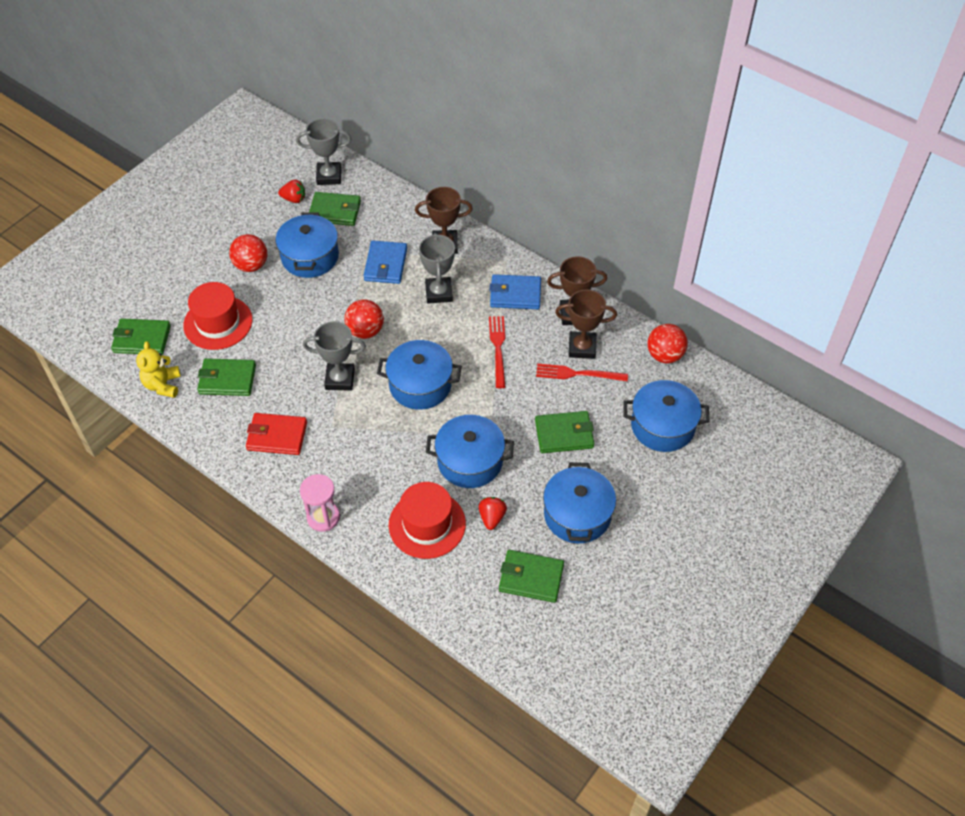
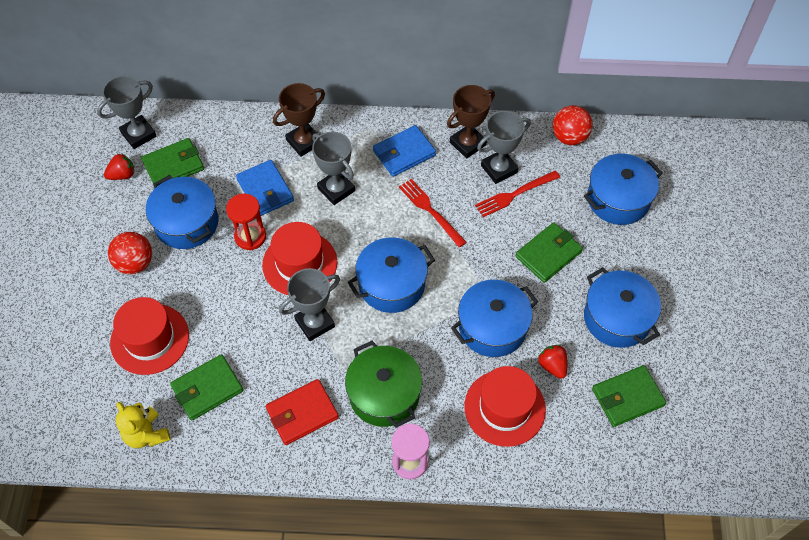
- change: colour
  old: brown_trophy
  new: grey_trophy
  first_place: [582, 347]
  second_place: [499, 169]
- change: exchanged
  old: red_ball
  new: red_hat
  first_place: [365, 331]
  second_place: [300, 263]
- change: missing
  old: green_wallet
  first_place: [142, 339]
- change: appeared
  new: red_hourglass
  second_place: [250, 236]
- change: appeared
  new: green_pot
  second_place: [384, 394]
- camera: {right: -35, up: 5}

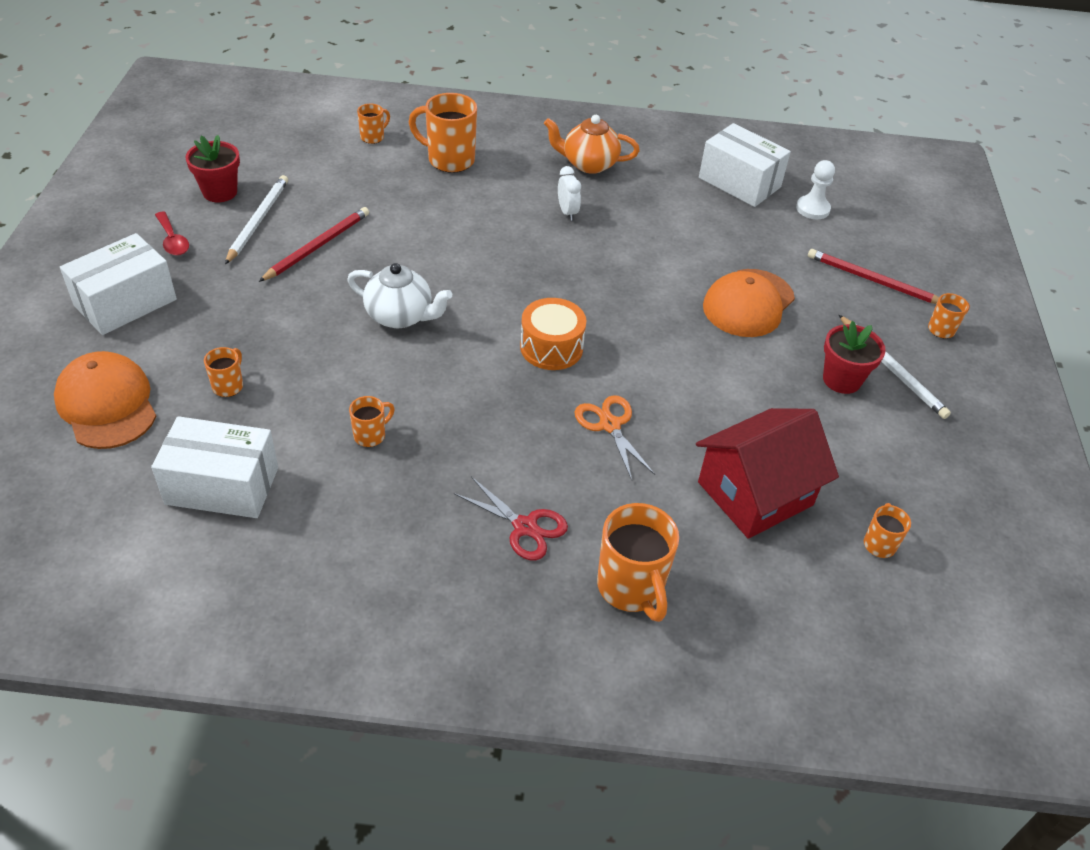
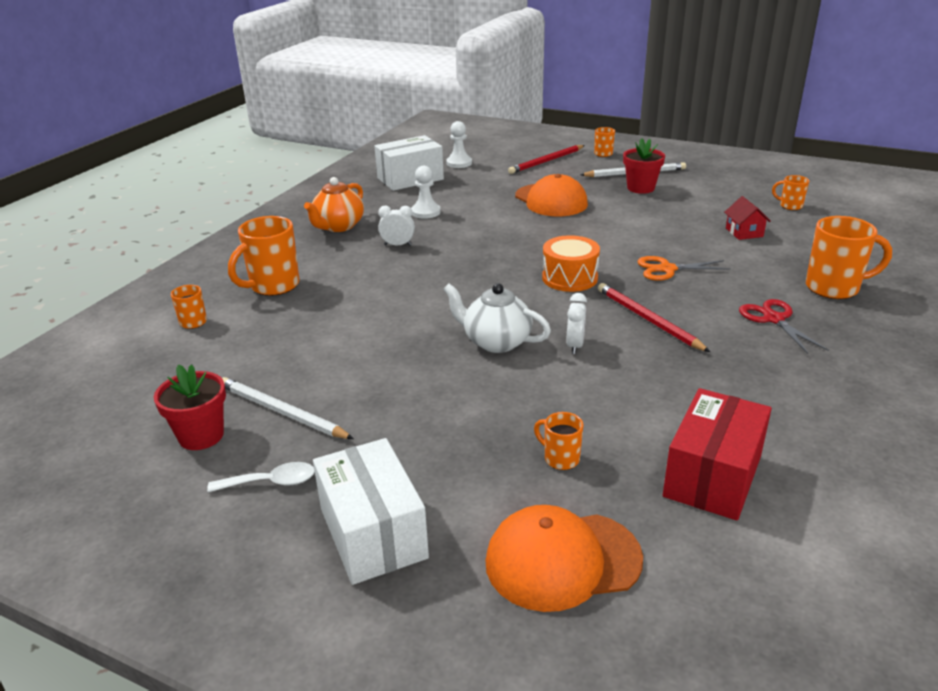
- change: relocated
  old: red_pencil
  first_place: [318, 246]
  second_place: [648, 319]
- change: colour
  old: red_spoon
  new: white_spoon
  first_place: [173, 240]
  second_place: [271, 482]
- change: spun
  old: white_teapot
  first_place: [400, 316]
  second_place: [496, 342]
  degrees: -105
- change: missing
  old: orange_mug
  first_place: [370, 435]
- change: size
  old: red_house
  first_place: [755, 493]
  second_place: [744, 232]
  factor: 0.46
- change: colour
  old: white_box
  new: red_box
  first_place: [222, 486]
  second_place: [712, 476]
- change: spun
  old: red_scissors
  first_place: [525, 527]
  second_place: [773, 319]
  degrees: -75
- change: appeared
  new: white_pawn
  second_place: [426, 212]
- change: appeared
  new: white_clock
  second_place: [575, 345]
- camera: {right: -65, up: -15}

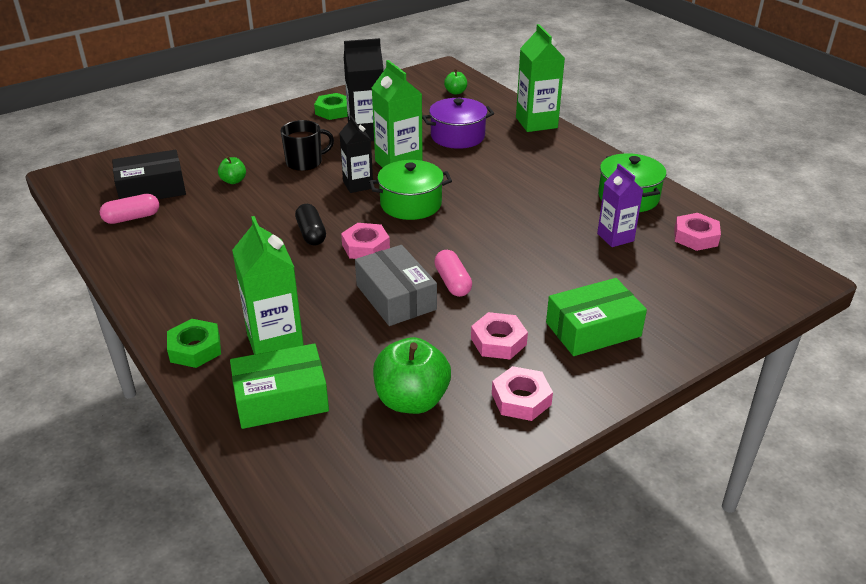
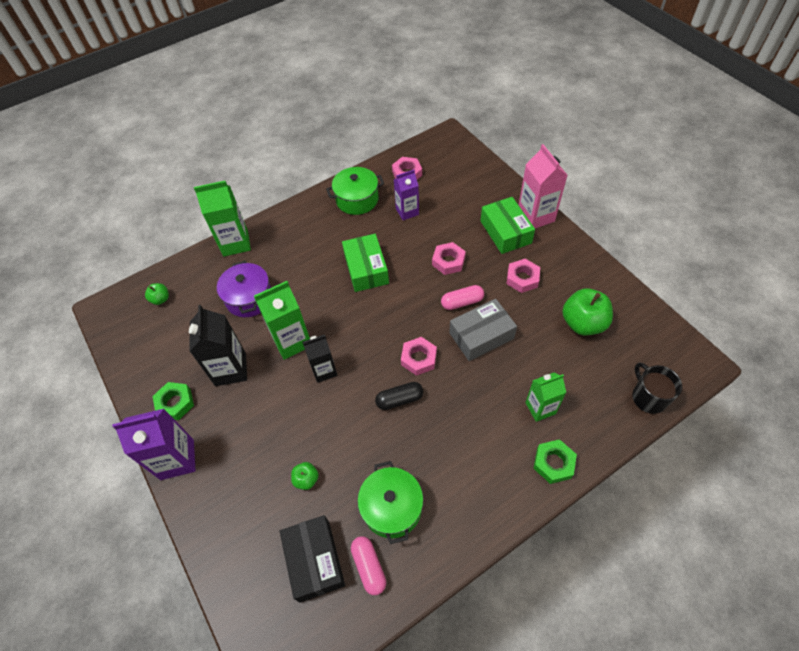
- change: relocated
  old: black_mug
  first_place: [305, 162]
  second_place: [648, 397]
- change: relocated
  old: green_pot
  first_place: [411, 204]
  second_place: [392, 507]
- change: size
  old: green_carton
  first_place: [275, 343]
  second_place: [540, 408]
  factor: 0.66
- change: relocated
  old: green_box
  first_place: [281, 399]
  second_place: [366, 269]
- change: relocated
  old: pink_nut
  first_place: [521, 399]
  second_place: [448, 261]
- change: appeared
  new: pink_carton
  second_place: [535, 216]
- change: appeared
  new: purple_carton
  second_place: [177, 459]
- camera: {right: -85, up: 20}

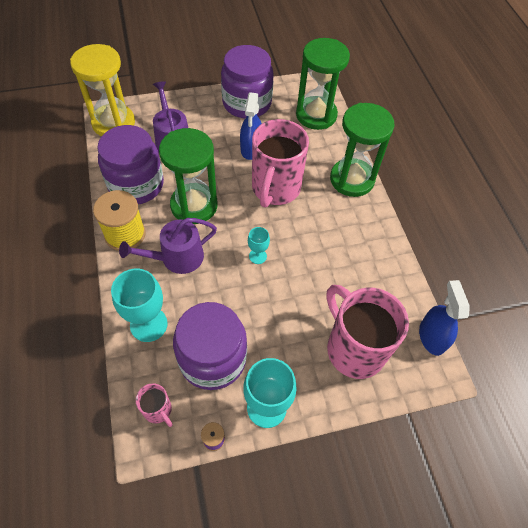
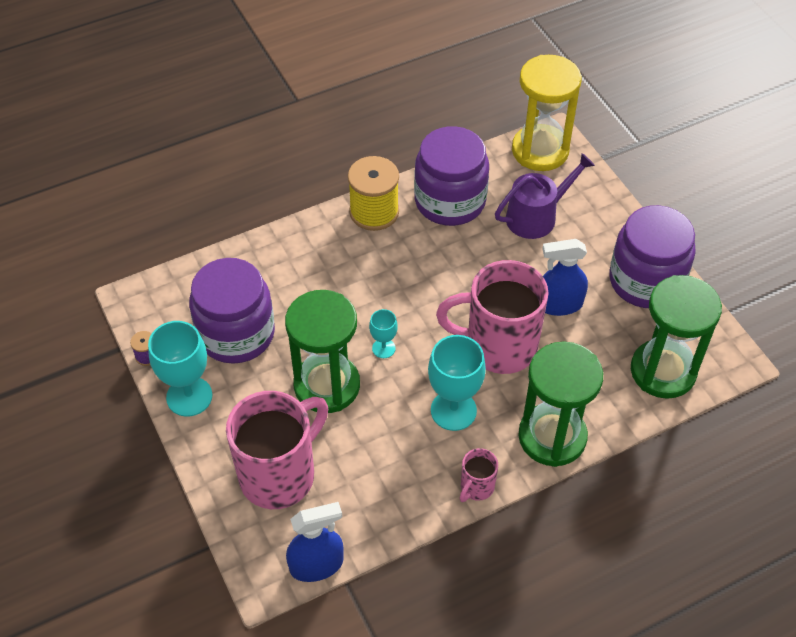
- change: relocated
  old: green_hourglass
  first_place: [194, 205]
  second_place: [327, 385]
- change: missing
  old: purple_watering_can
  first_place: [177, 258]
- change: relocated
  old: turquoise_goblet
  first_place: [148, 324]
  second_place: [453, 410]
- change: relocated
  old: pink_mug
  first_place: [158, 410]
  second_place: [476, 487]
- camera: {right: 80, up: -5}

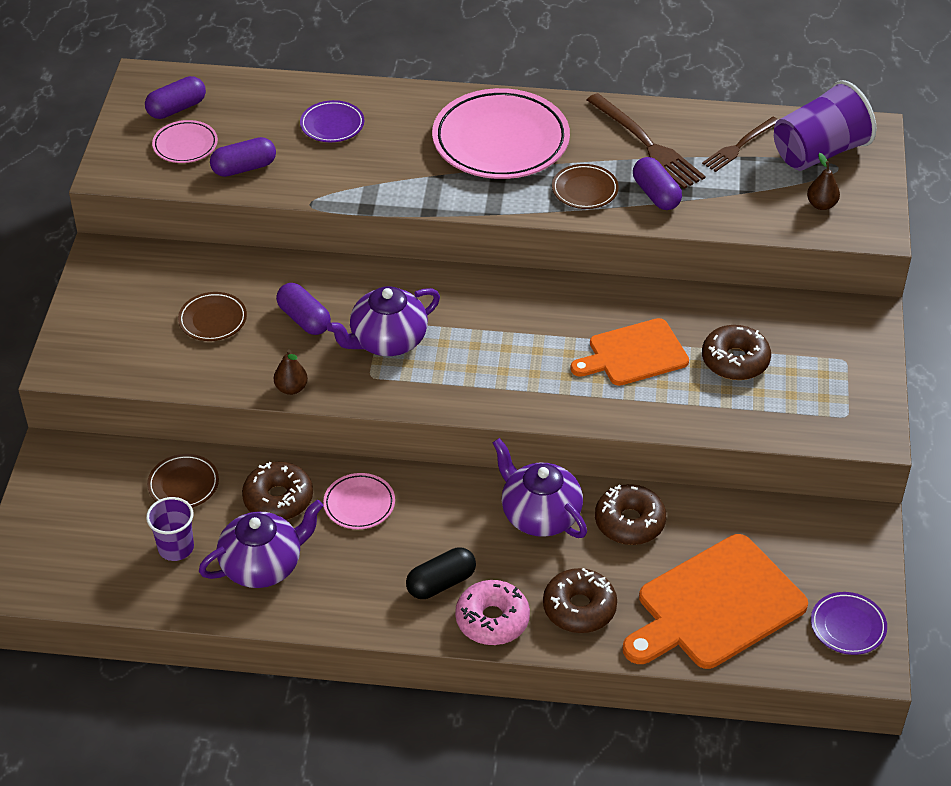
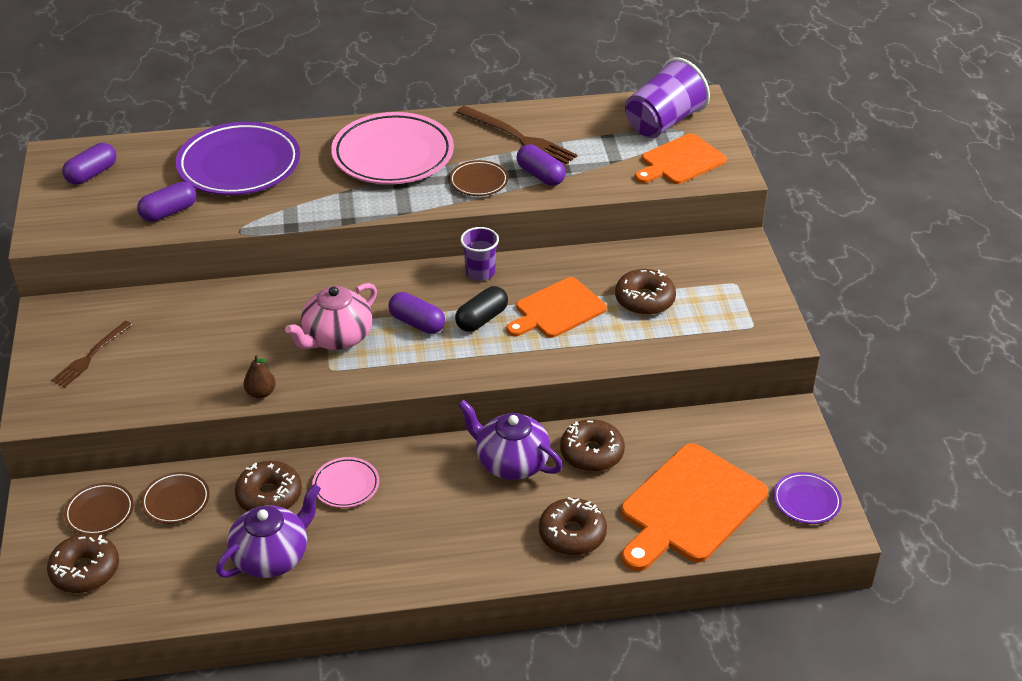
- change: size
  old: purple_plate
  first_place: [332, 125]
  second_place: [239, 165]
  factor: 2.12
- change: relocated
  old: brown_fork
  first_place: [740, 145]
  second_place: [91, 356]
- change: missing
  old: pink_plate
  first_place: [185, 145]
- change: exchanged
  old: brown_pear
  new: orange_cutting_board
  first_place: [821, 205]
  second_place: [680, 161]
- change: relocated
  old: purple_capsule
  first_place: [304, 319]
  second_place: [417, 323]
- change: colour
  old: purple_teapot
  new: pink_teapot
  first_place: [387, 341]
  second_place: [337, 338]
- change: relocated
  old: brown_plate
  first_place: [213, 320]
  second_place: [100, 512]
- change: relocated
  old: purple_cup
  first_place: [176, 548]
  second_place: [480, 272]
- change: relocated
  old: black_capsule
  first_place: [441, 583]
  second_place: [482, 319]
- change: missing
  old: pink_donut
  first_place: [492, 620]
- change: appeared
  new: brown_donut
  second_place: [85, 570]
- camera: {right: -15, up: -5}

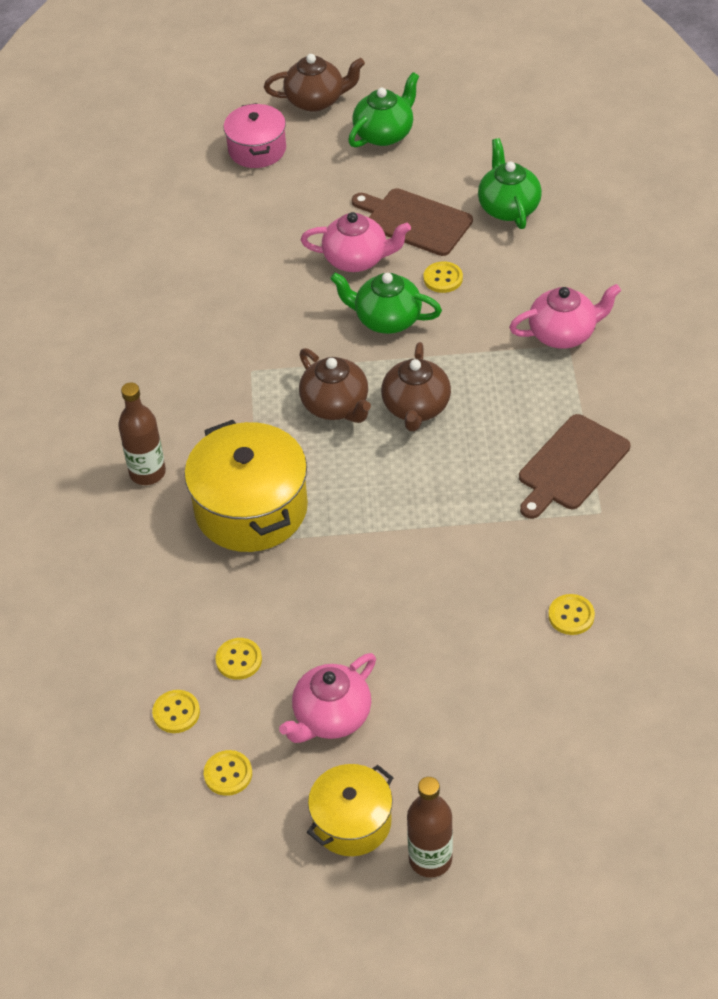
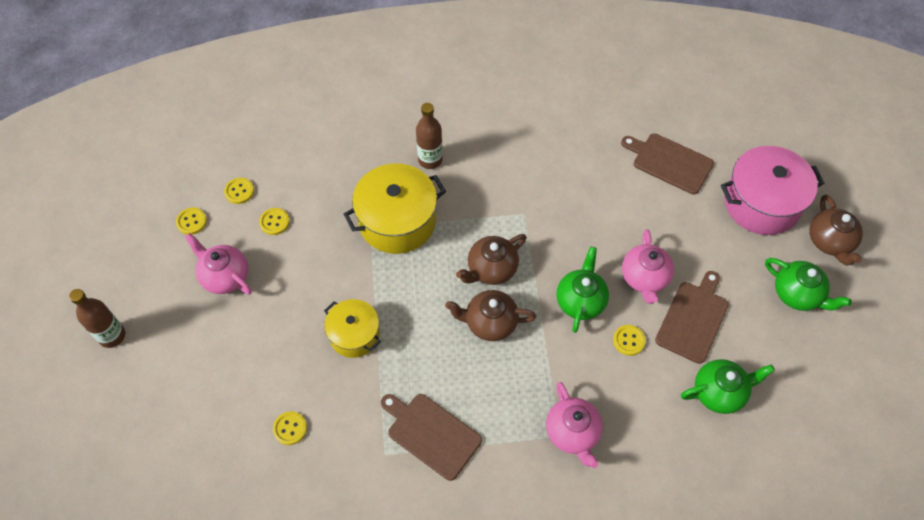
- change: size
  old: pink_pot
  first_place: [257, 149]
  second_place: [761, 203]
  factor: 1.64
- change: relocated
  old: yellow_pot
  first_place: [352, 822]
  second_place: [354, 335]
- change: appeared
  new: brown_cutting_board
  second_place: [670, 162]
- camera: {right: 85, up: 10}

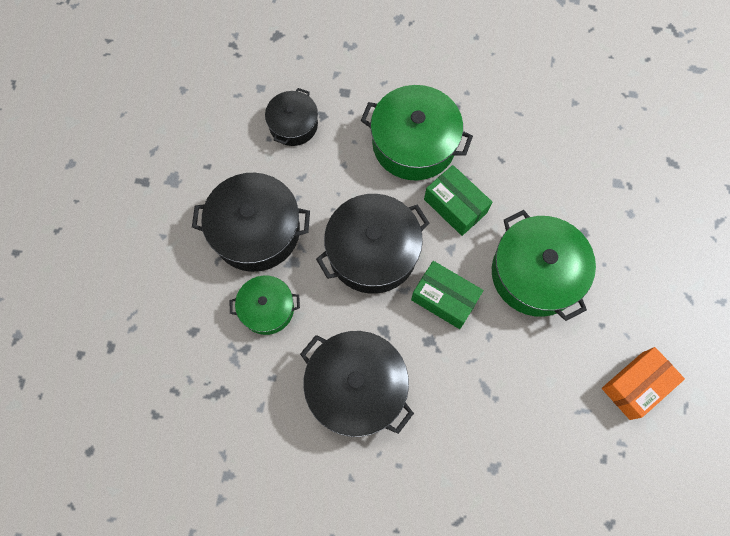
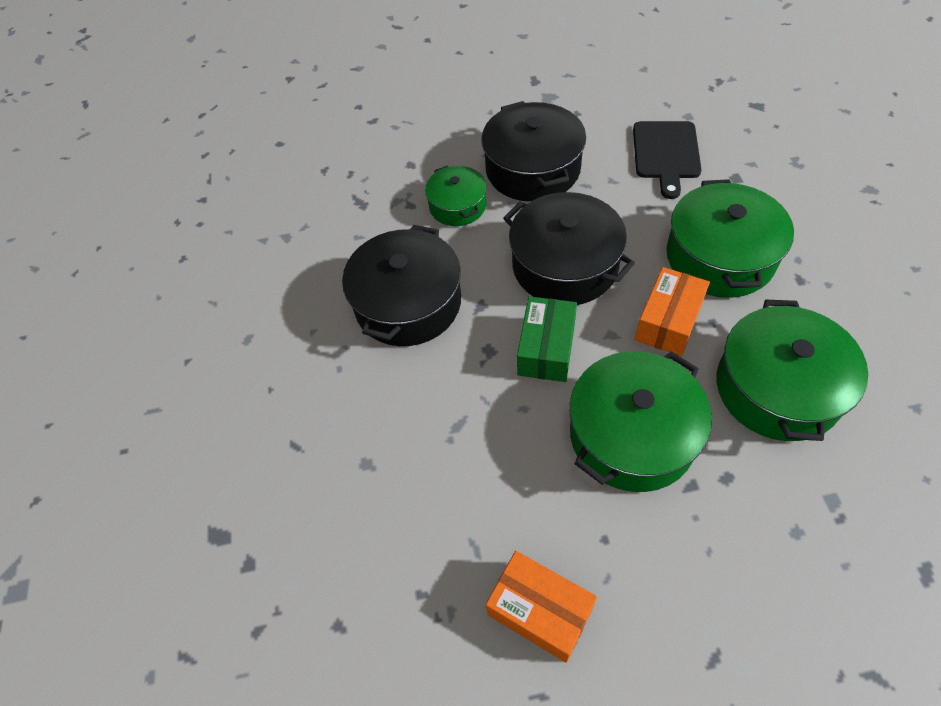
- change: exchanged
  old: black_pot
  new: black_cutting_board
  first_place: [293, 125]
  second_place: [666, 153]
- change: colour
  old: green_box
  new: orange_box
  first_place: [455, 206]
  second_place: [668, 321]
- change: appeared
  new: green_pot
  second_place: [777, 388]
- camera: {right: 75, up: -15}

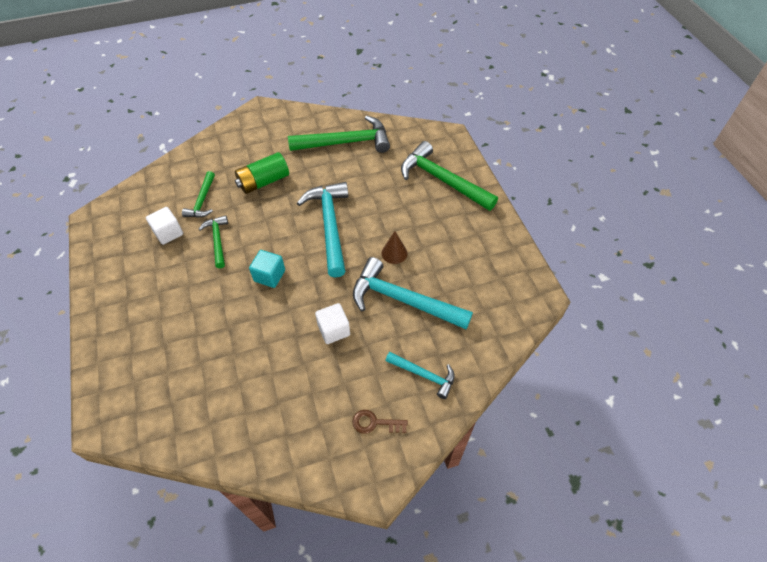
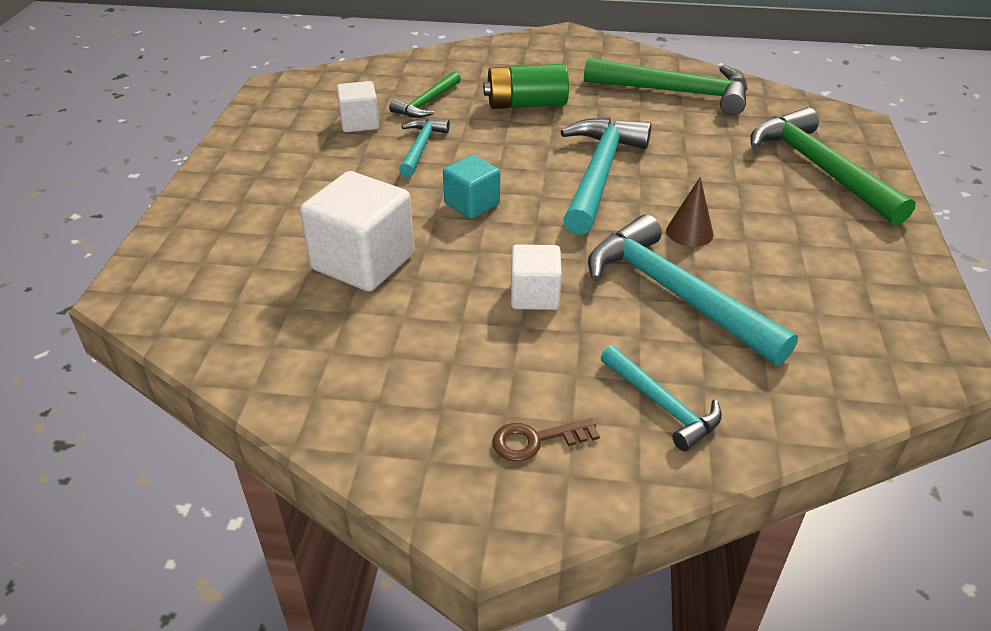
- change: colour
  old: green_hammer
  new: turquoise_hammer
  first_place: [217, 240]
  second_place: [421, 147]
- change: spun
  old: brown_key
  first_place: [375, 423]
  second_place: [536, 440]
  degrees: -45
- change: appeared
  new: white_cube
  second_place: [363, 262]
- camera: {right: 25, up: -15}

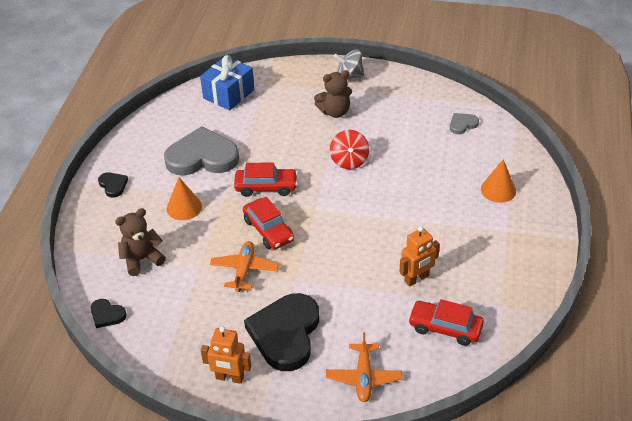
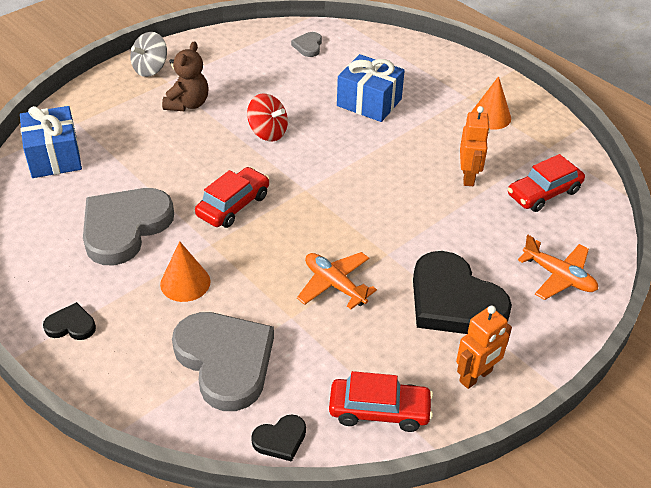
- change: relocated
  old: orange_cone
  first_place: [498, 190]
  second_place: [490, 116]
- change: relocated
  old: red_car
  first_place: [268, 230]
  second_place: [379, 411]
- change: exchanged
  old: brown_teddy_bear
  new: grey_heart
  first_place: [142, 259]
  second_place: [225, 361]
- change: appeared
  new: blue_gift
  second_place: [369, 102]
- camera: {right: -55, up: 0}

